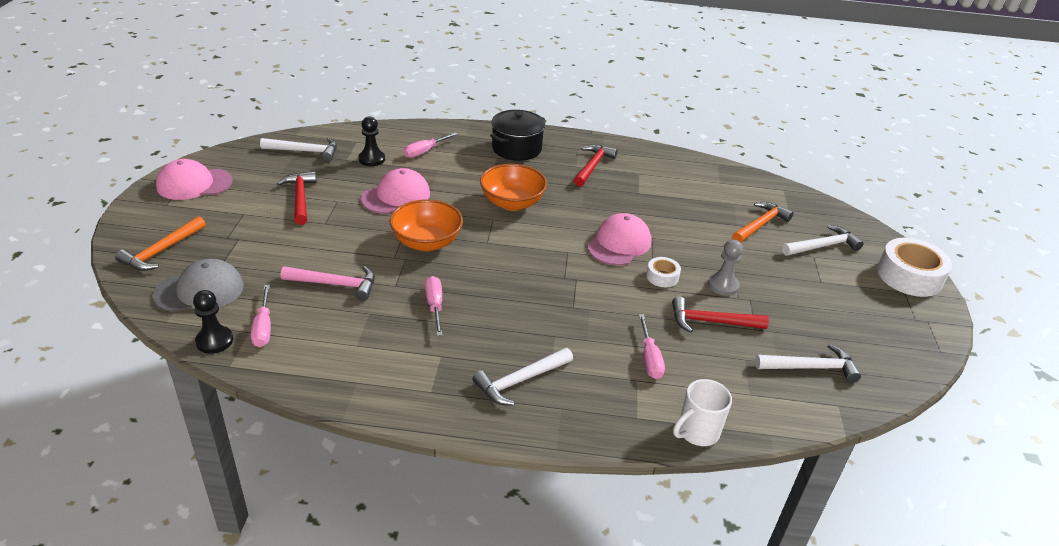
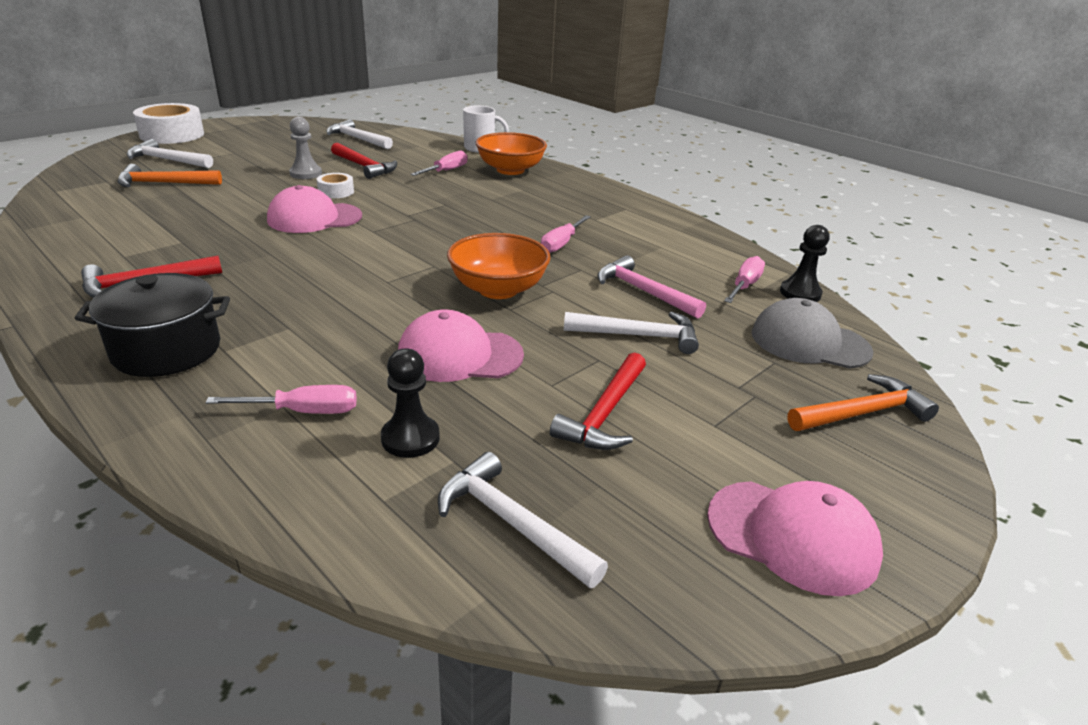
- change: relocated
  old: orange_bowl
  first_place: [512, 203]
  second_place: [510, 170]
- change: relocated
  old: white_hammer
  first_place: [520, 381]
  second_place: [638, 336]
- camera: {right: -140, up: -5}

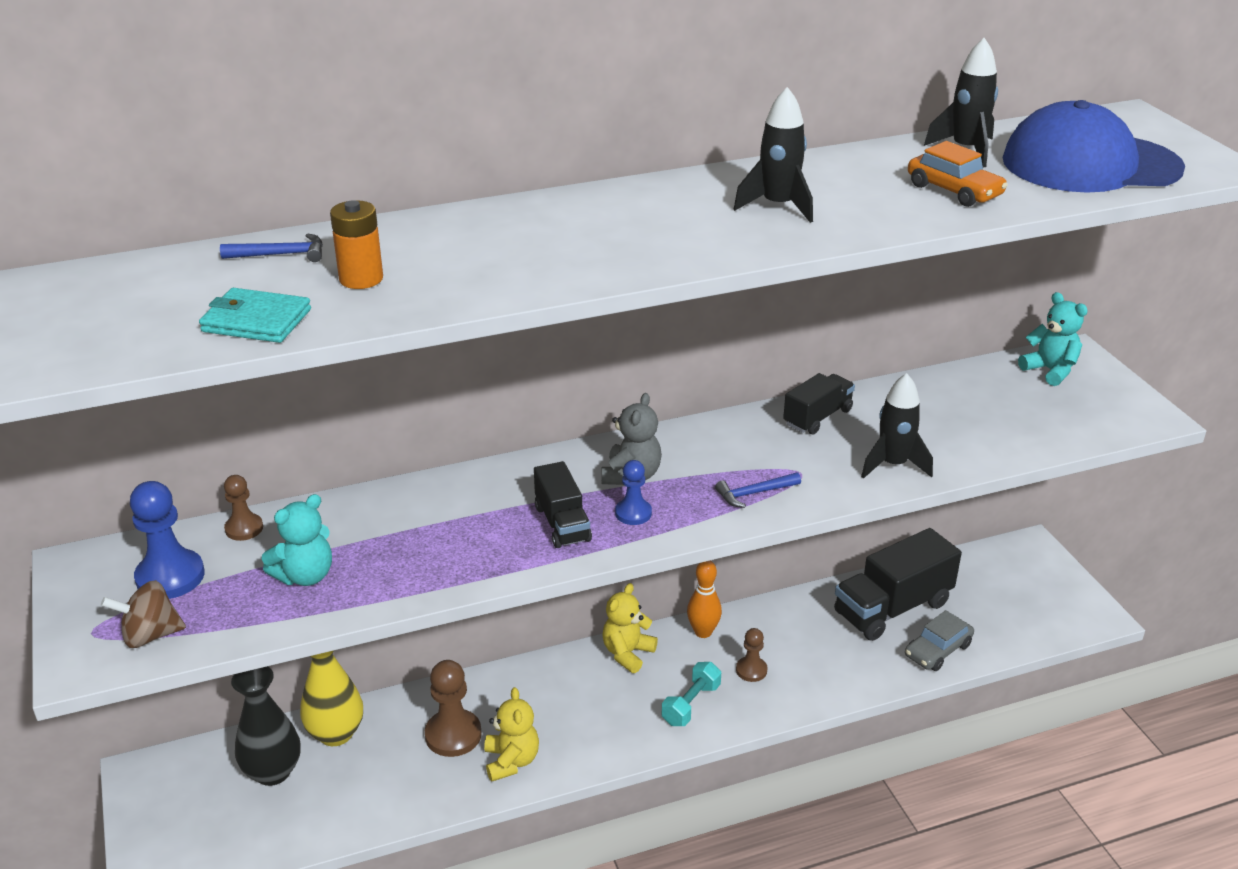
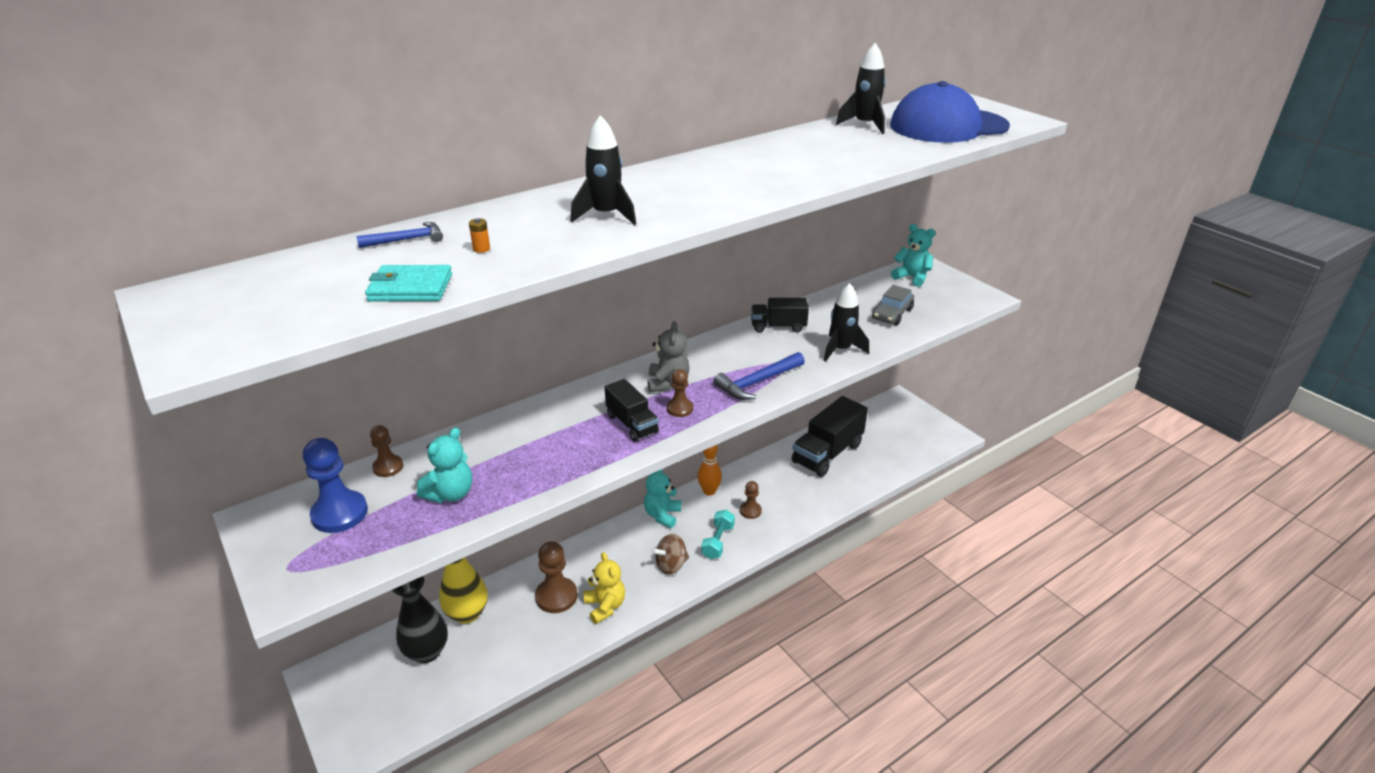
- change: relocated
  old: black_rocket
  first_place: [778, 206]
  second_place: [606, 215]
- change: missing
  old: orange_car
  first_place: [954, 190]
- change: size
  old: orange_battery
  first_place: [361, 279]
  second_place: [481, 249]
  factor: 0.49
- change: spun
  old: black_truck
  first_place: [817, 417]
  second_place: [778, 327]
  degrees: -120
- change: colour
  old: blue_pawn
  new: brown_pawn
  first_place: [633, 513]
  second_place: [680, 409]
- change: size
  old: blue_hammer
  first_place: [754, 493]
  second_place: [758, 382]
  factor: 1.61
- change: relocated
  old: brown_spinning_top
  first_place: [150, 635]
  second_place: [671, 565]
- change: colour
  old: yellow_teddy_bear
  new: turquoise_teddy_bear
  first_place: [627, 653]
  second_place: [662, 515]
- change: relocated
  old: grey_car
  first_place: [938, 650]
  second_place: [892, 314]
- camera: {right: -15, up: 0}

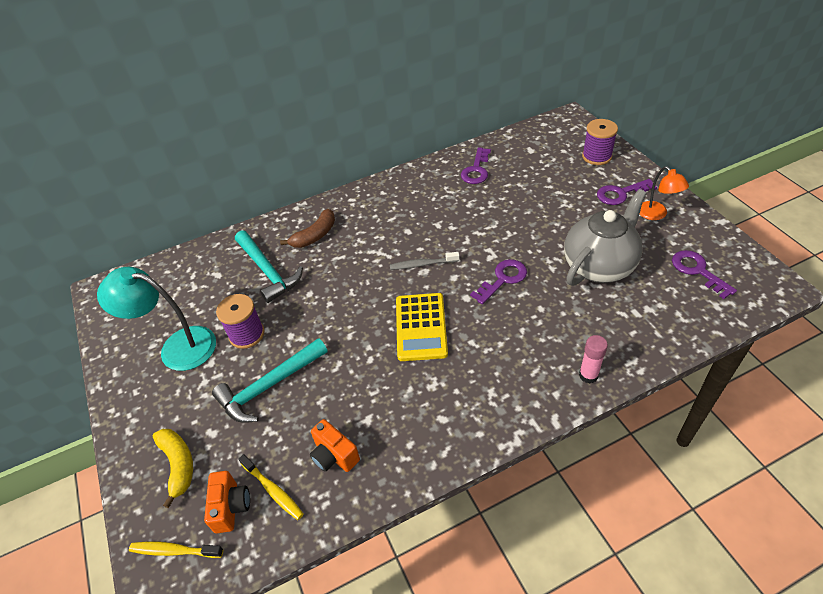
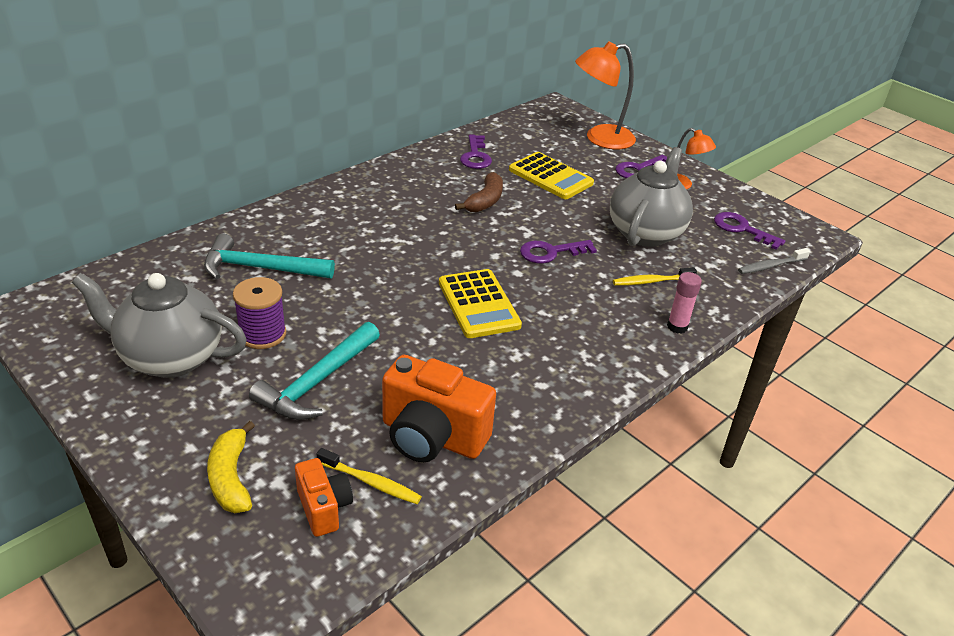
- change: exchanged
  old: purple_spool
  new: orange_lamp
  first_place: [596, 156]
  second_place: [600, 139]
- change: relocated
  old: brown_banana
  first_place: [315, 235]
  second_place: [485, 201]
- change: spun
  old: turquoise_hammer
  first_place: [268, 271]
  second_place: [261, 268]
  degrees: 150
- change: relocated
  old: grey_toothbrush
  first_place: [422, 264]
  second_place: [770, 266]
- change: spun
  old: purple_key
  first_place: [503, 279]
  second_place: [550, 252]
  degrees: -135
- change: exchanged
  old: turquoise_lamp
  new: grey_teapot
  first_place: [177, 347]
  second_place: [170, 357]
- change: size
  old: orange_camera
  first_place: [334, 455]
  second_place: [432, 437]
  factor: 1.79
- change: spun
  old: yellow_banana
  first_place: [178, 465]
  second_place: [231, 478]
  degrees: -150
- change: relocated
  old: yellow_toothbrush
  first_place: [174, 550]
  second_place: [651, 281]
- change: appeared
  new: yellow_calculator
  second_place: [550, 177]
- camera: {right: -25, up: -10}

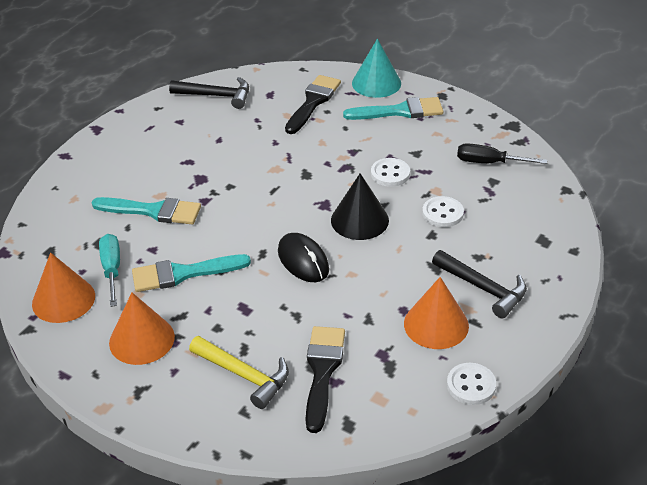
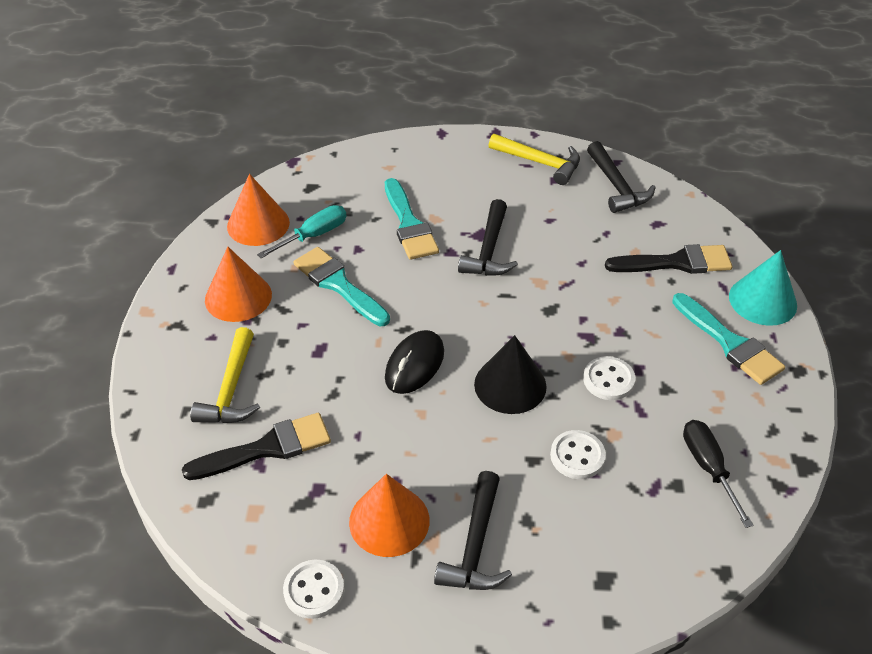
- change: appeared
  new: yellow_hammer
  second_place: [540, 163]
- change: appeared
  new: black_hammer
  second_place: [489, 250]
- camera: {right: 60, up: 5}

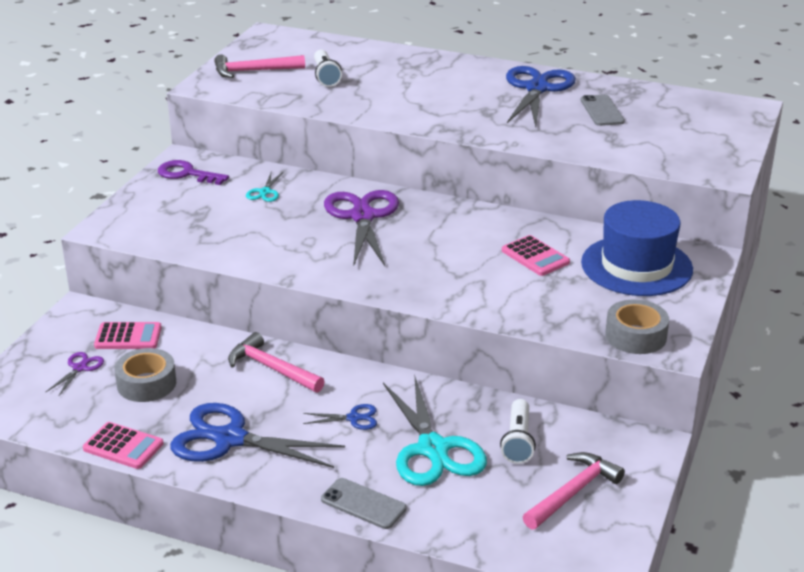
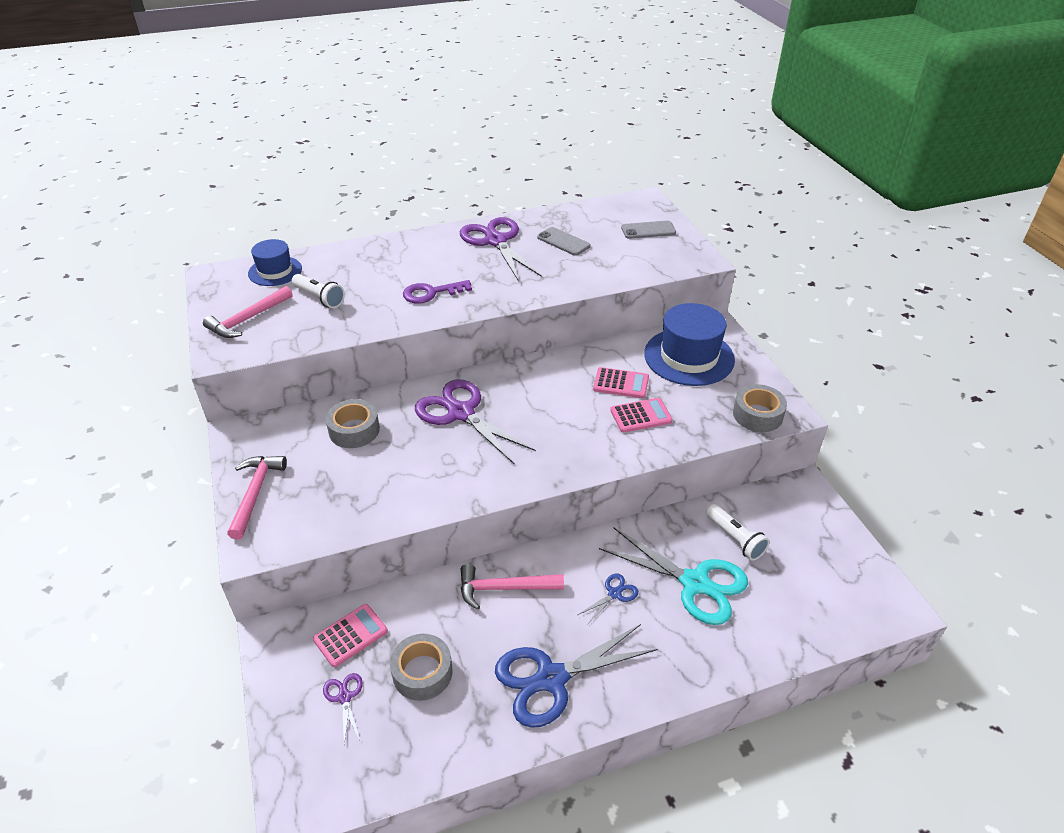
- change: colour
  old: blue_scissors
  new: purple_scissors
  first_place: [537, 89]
  second_place: [496, 241]
- change: relocated
  old: purple_key
  first_place: [186, 174]
  second_place: [431, 293]
- change: exchanged
  old: turquoise_scissors
  new: grey_tape
  first_place: [265, 192]
  second_place: [354, 430]
- change: relocated
  old: pink_calculator
  first_place: [123, 446]
  second_place: [641, 416]
- change: relocated
  old: pink_hammer
  first_place: [573, 492]
  second_place: [255, 493]
- change: relocated
  old: grey_phone
  first_place: [363, 504]
  second_place: [648, 230]
- change: appeared
  new: blue_hat
  second_place: [275, 271]
- camera: {right: -40, up: 10}

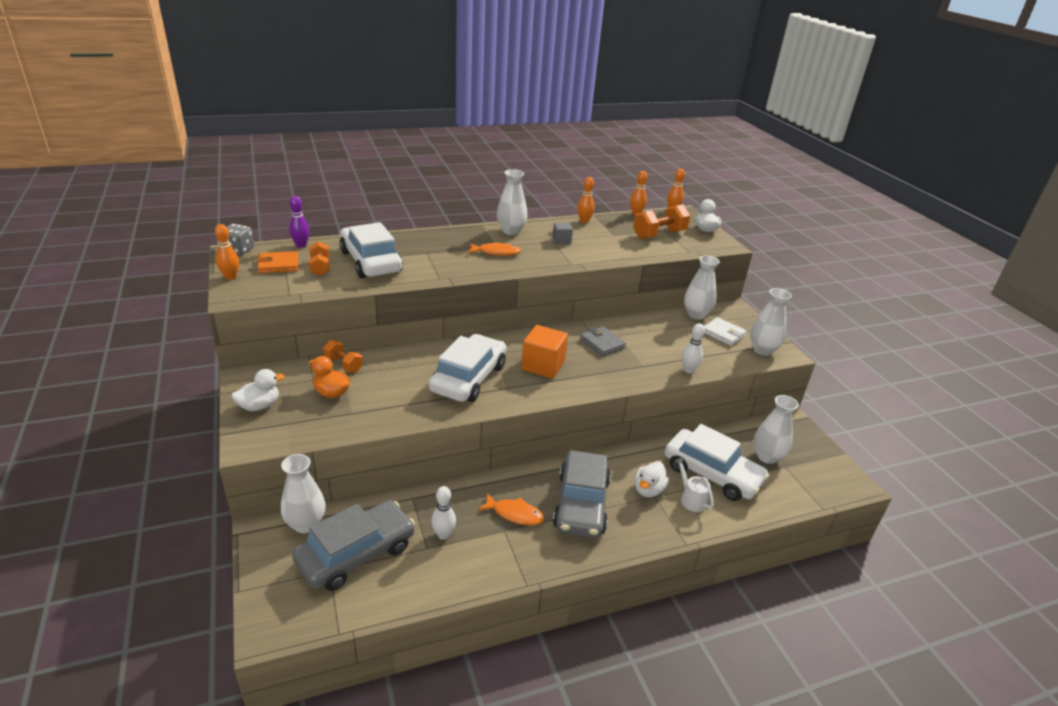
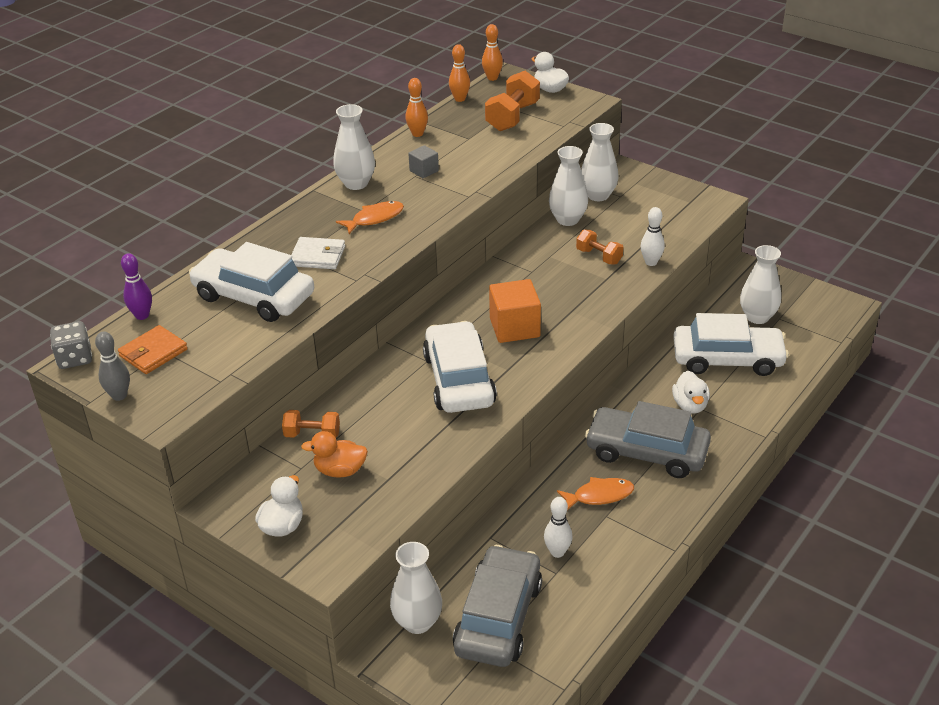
- change: colour
  old: orange_bowling_pin
  new: grey_bowling_pin
  first_place: [230, 277]
  second_place: [119, 396]
- change: relocated
  old: orange_dumbbell
  first_place: [320, 267]
  second_place: [599, 256]
- change: relocated
  old: white_vase
  first_place: [762, 350]
  second_place: [567, 220]
- change: relocated
  old: white_wallet
  first_place: [723, 334]
  second_place: [318, 256]
- change: missing
  old: grey_wallet
  first_place: [602, 343]
- change: spun
  old: grey_car
  first_place: [581, 504]
  second_place: [646, 452]
  degrees: 135
- change: missing
  old: white_watering_can
  first_place: [690, 499]
- camera: {right: -30, up: 5}

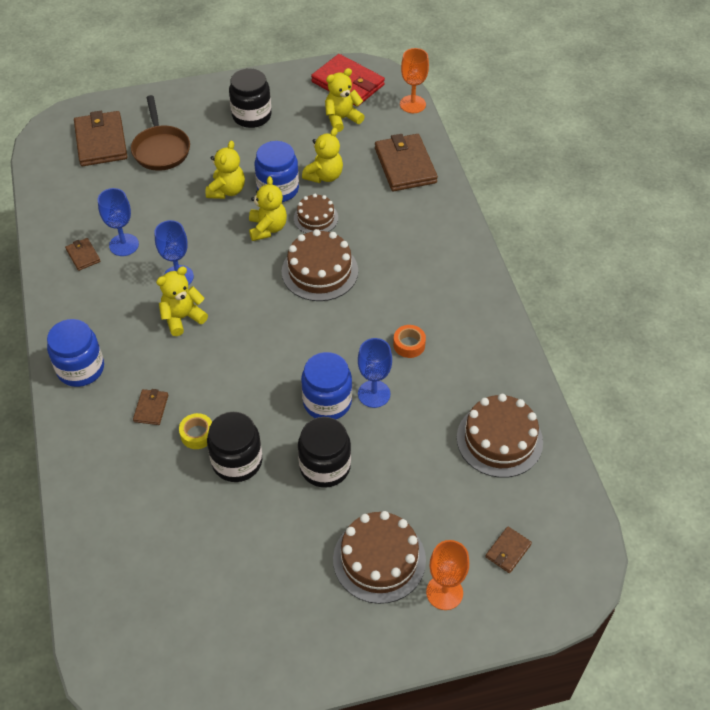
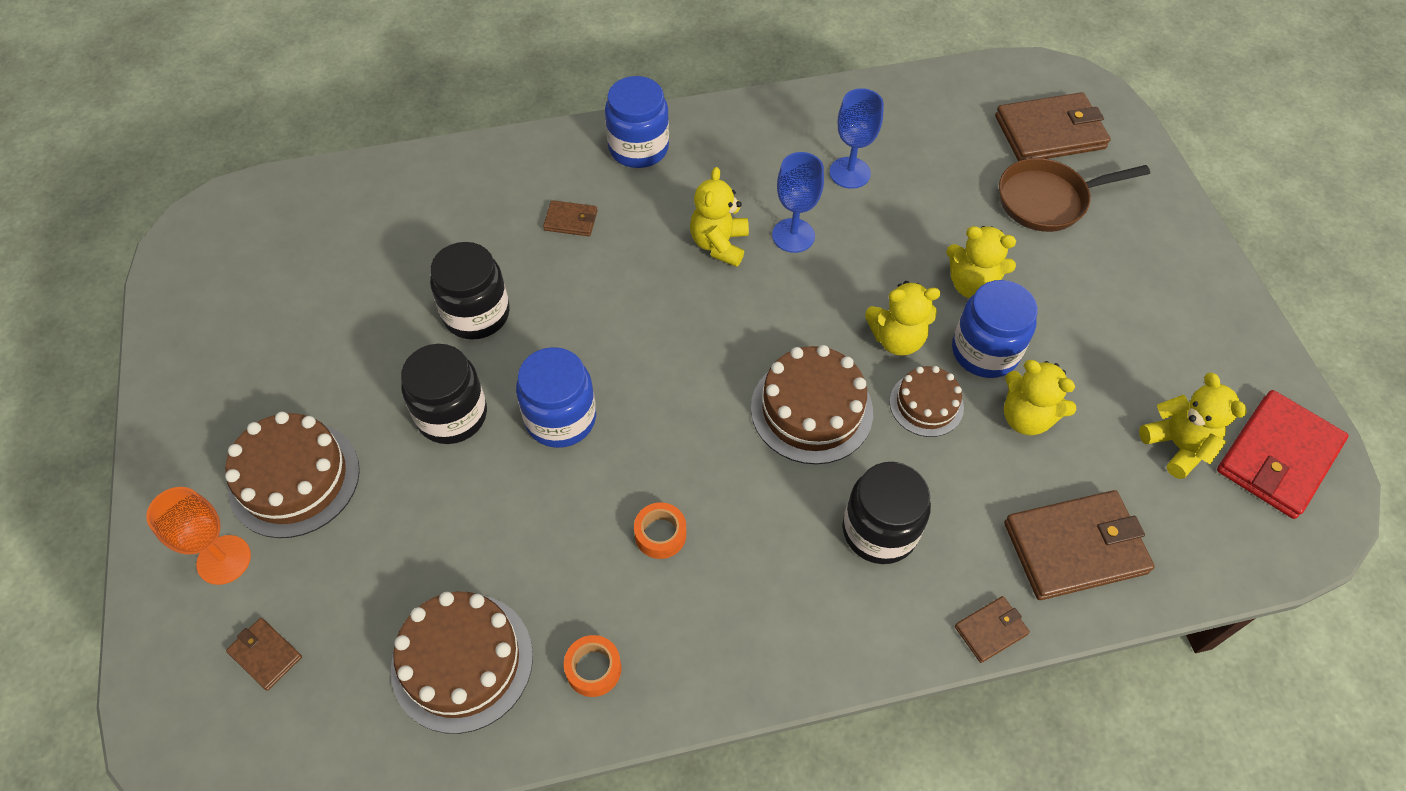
- change: missing
  old: orange_goblet
  first_place: [412, 104]
- change: relocated
  old: black_jar
  first_place: [252, 116]
  second_place: [879, 531]
- change: relocated
  old: brown_wallet
  first_place: [83, 255]
  second_place: [990, 630]
- change: spun
  old: yellow_teddy_bear
  first_place: [182, 318]
  second_place: [719, 244]
  degrees: -135
- change: missing
  old: blue_goblet
  first_place: [374, 394]
- change: missing
  old: yellow_tape
  first_place: [197, 434]
- change: appeared
  new: orange_tape
  second_place: [593, 669]
- camera: {right: 90, up: 5}

